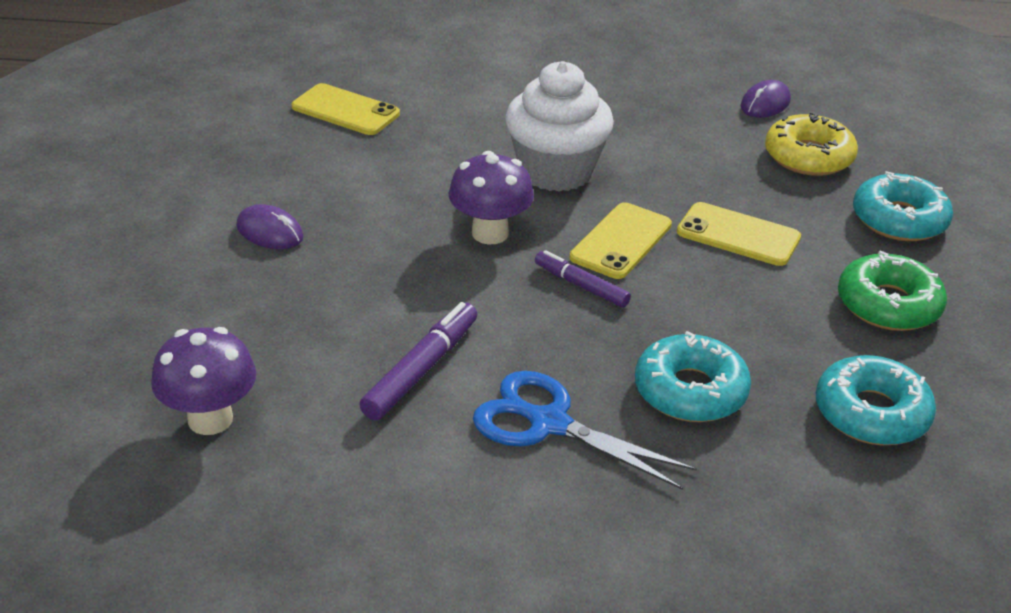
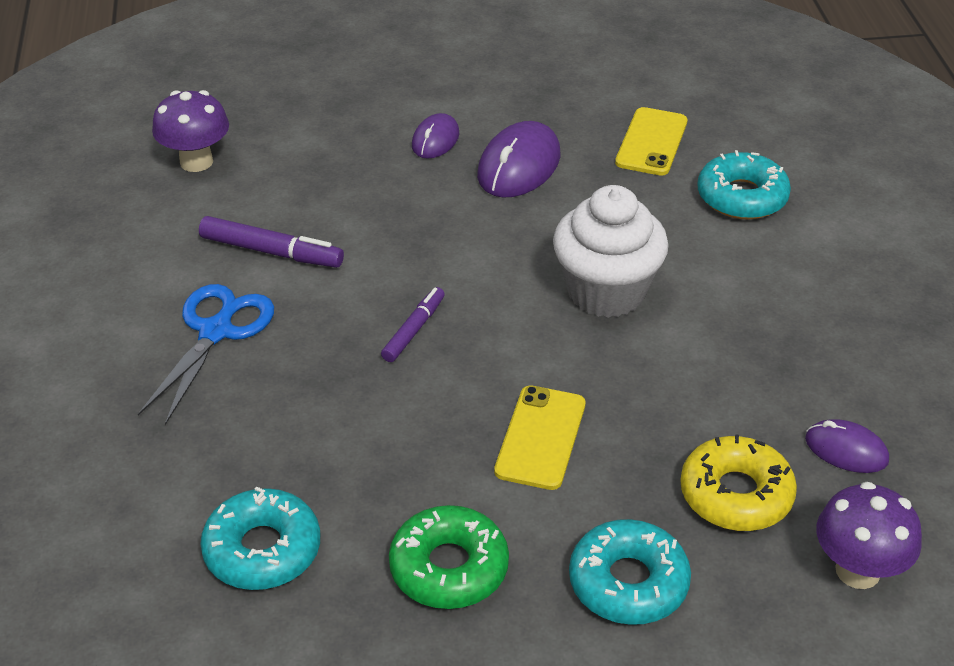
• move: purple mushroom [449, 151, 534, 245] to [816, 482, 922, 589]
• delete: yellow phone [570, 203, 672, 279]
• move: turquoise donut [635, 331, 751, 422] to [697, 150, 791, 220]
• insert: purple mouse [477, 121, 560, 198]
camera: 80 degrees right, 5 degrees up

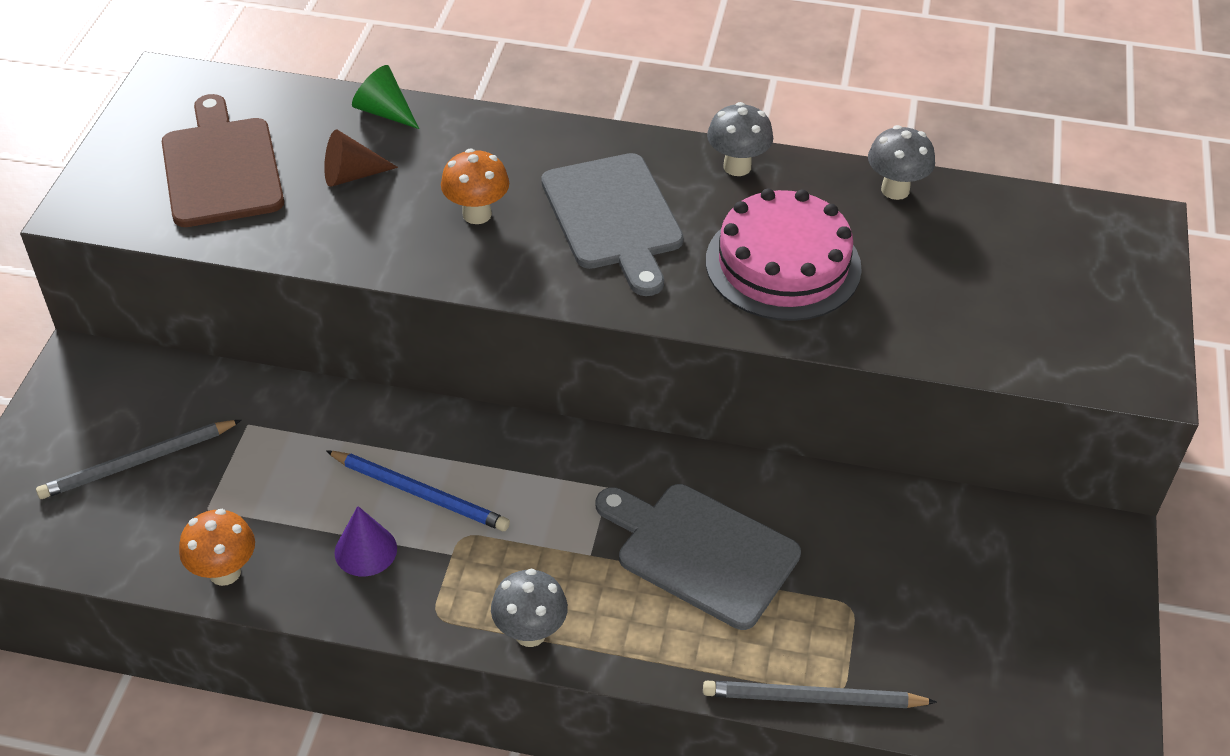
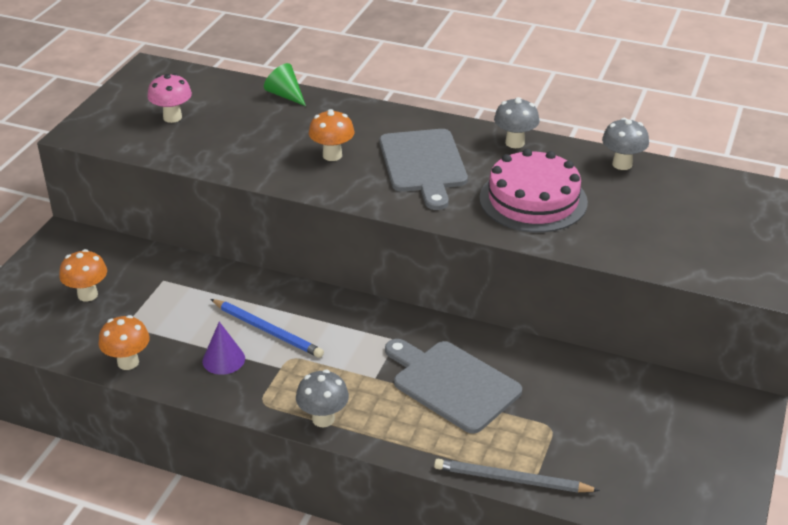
• replace: grey pencil [36, 420, 241, 499] to orange mushroom [59, 249, 107, 301]
• replace: brown cutting board [162, 94, 284, 227] to pink mushroom [147, 73, 192, 123]
• delete: brown cone [324, 130, 398, 187]
camera: 10 degrees right, 10 degrees down

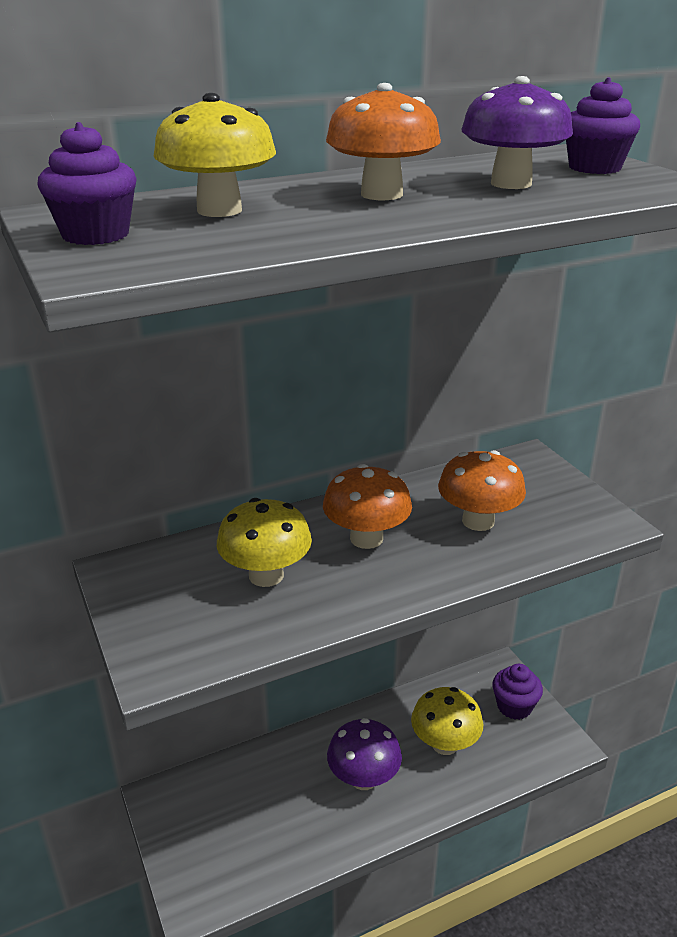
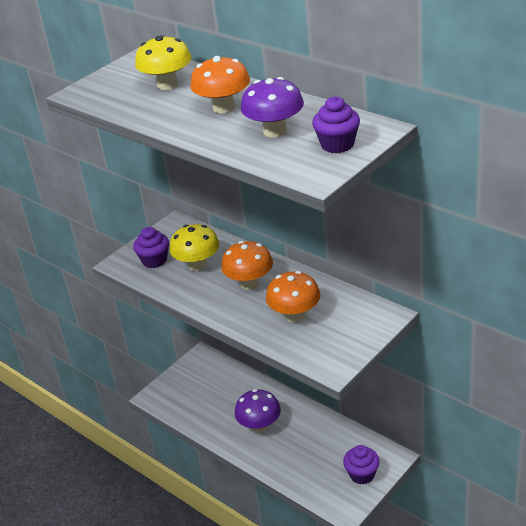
• move: purple cupcake [37, 122, 137, 245] to [133, 227, 169, 268]
• delete: yellow mushroom [411, 687, 483, 755]
camera: 70 degrees right, 5 degrees up

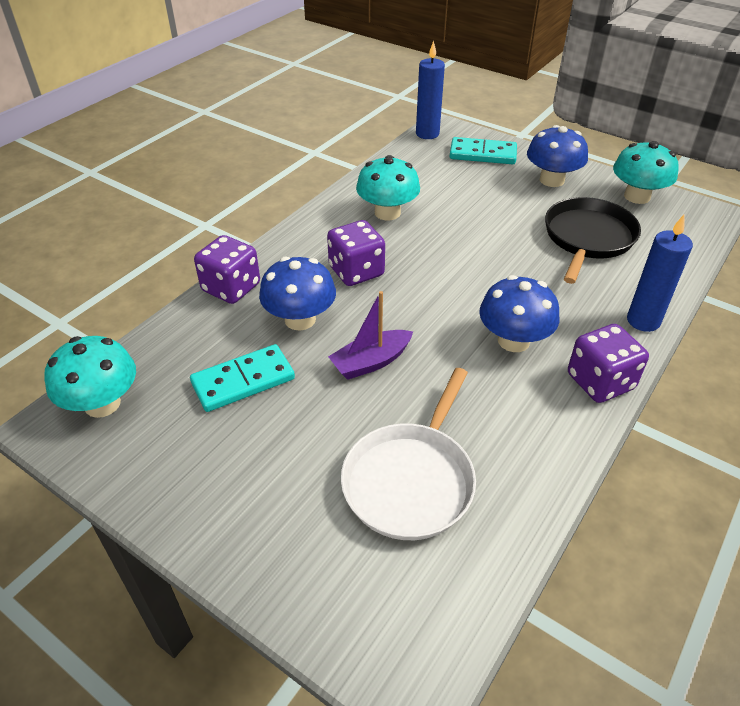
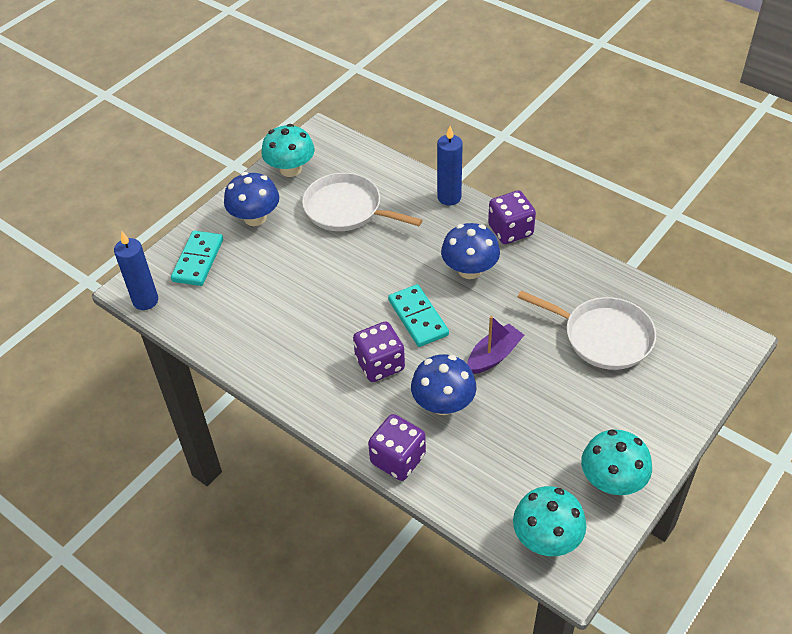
• move: turquoise domino [190, 344, 295, 412] to [388, 284, 449, 347]
• rotate: purple boat [328, 291, 413, 380] = [467, 316, 524, 374] 105 degrees counterclockwise
• move: turquoise mushroom [356, 155, 420, 220] to [581, 429, 652, 495]
• recolor: black pan [545, 197, 641, 284] to white pan [302, 173, 422, 231]
camera: 85 degrees left, 5 degrees up

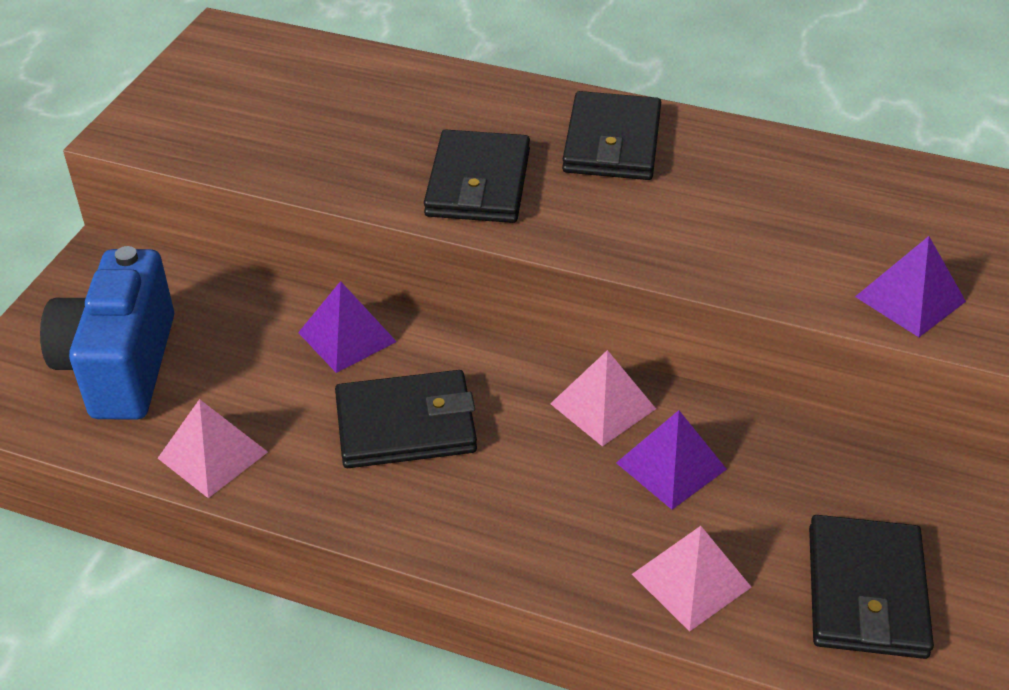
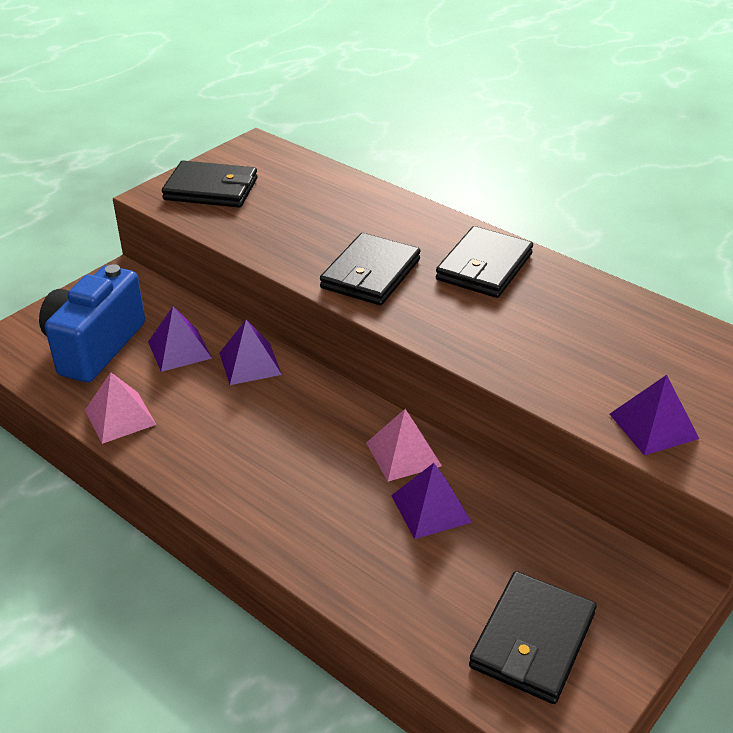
• move: black wallet [335, 370, 477, 468] to [162, 160, 258, 208]
• delete: pink pyramid [632, 526, 752, 632]
• insert: purple pyramid [148, 306, 212, 372]
camera: 20 degrees right, 5 degrees down

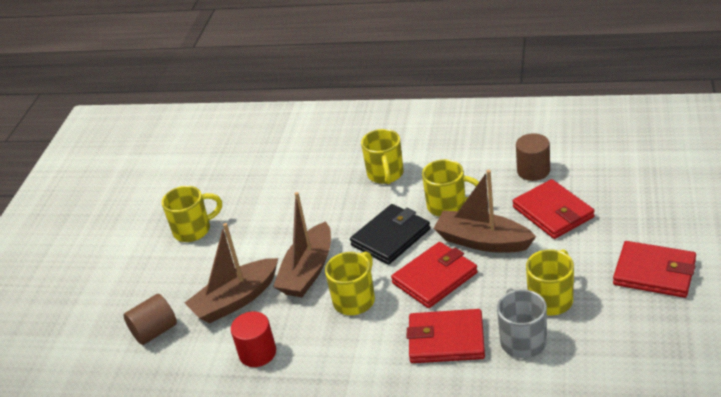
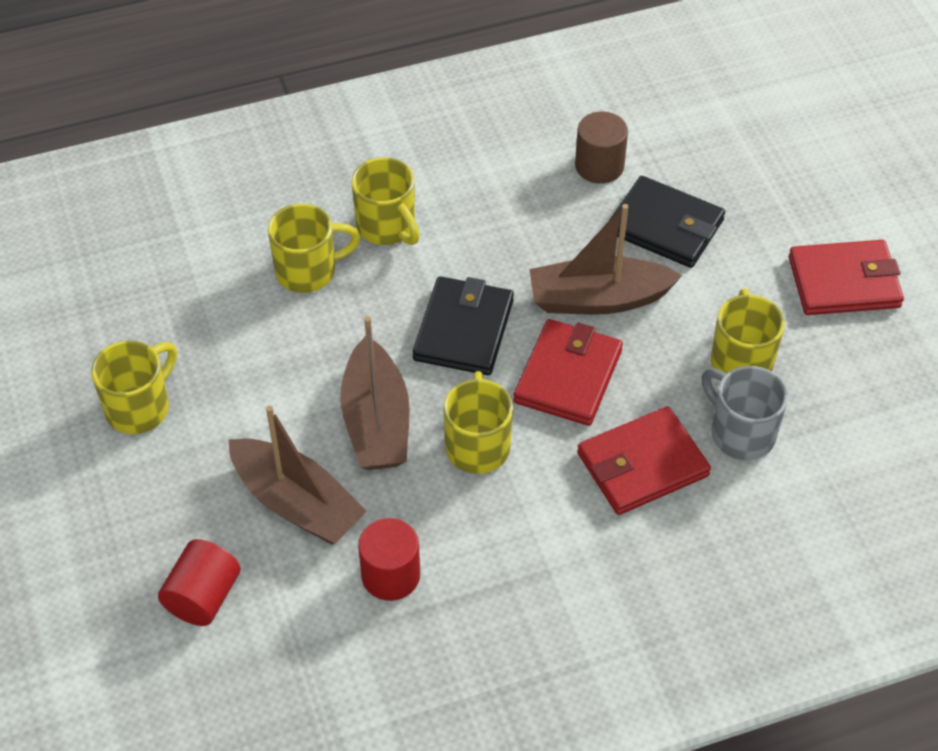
• recolor: brown cylinder [124, 294, 177, 345] to red cylinder [158, 539, 241, 626]
• rotate: brown boat [185, 223, 278, 324] = [229, 405, 367, 545] 75 degrees counterclockwise
• move: yellow mug [422, 159, 479, 217] to [268, 204, 361, 293]
• recolor: red wallet [513, 179, 595, 239] to black wallet [610, 176, 725, 268]
camera: 35 degrees left, 15 degrees up

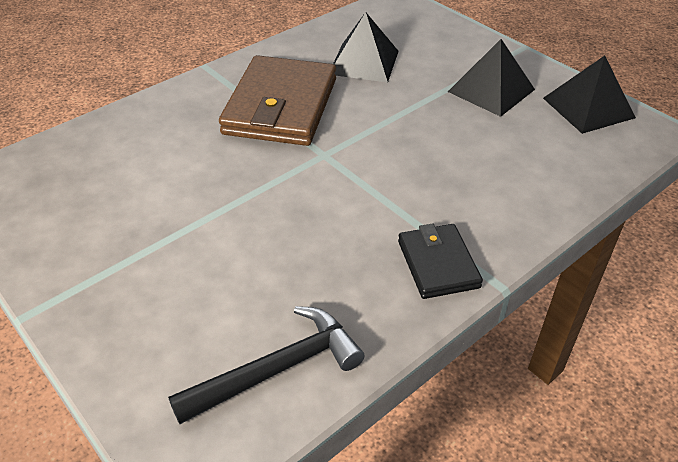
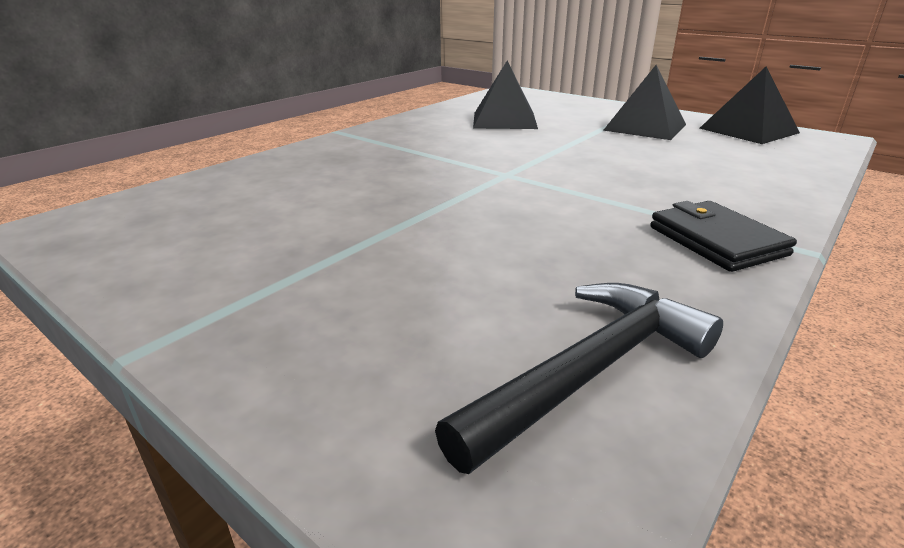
• delete: brown wallet [219, 55, 336, 146]
camera: 10 degrees left, 15 degrees down

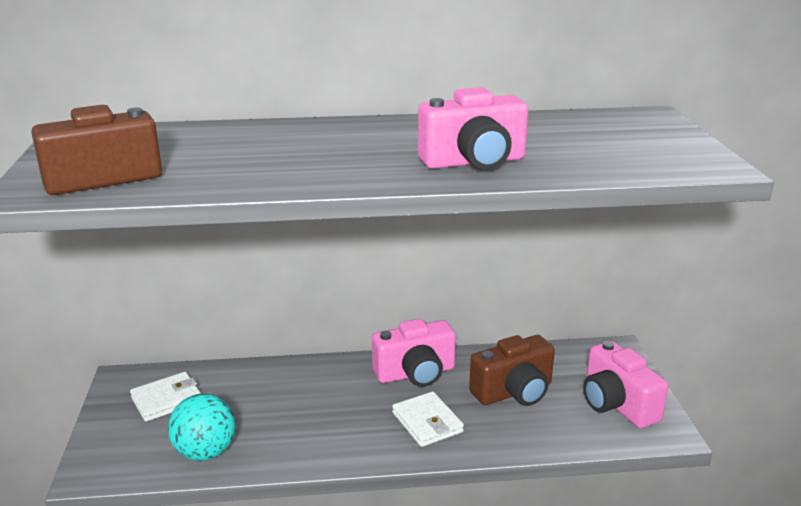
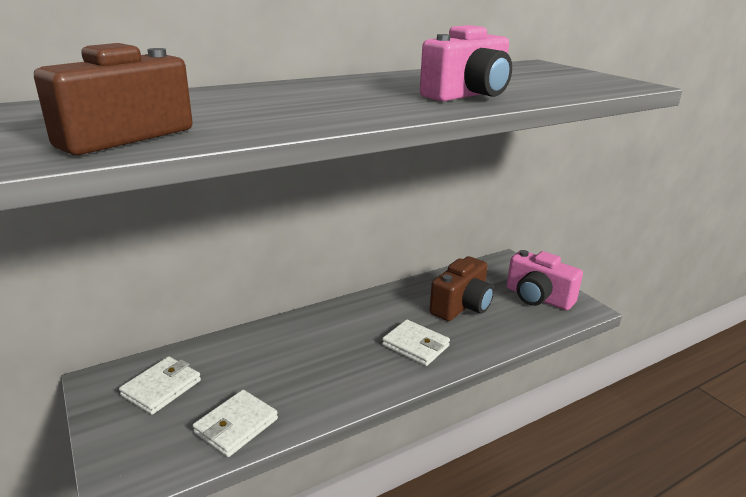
• replace: turquoise ball [168, 394, 235, 461] to white wallet [193, 390, 278, 457]
• delete: pink camera [372, 319, 456, 387]
camera: 25 degrees left, 0 degrees up

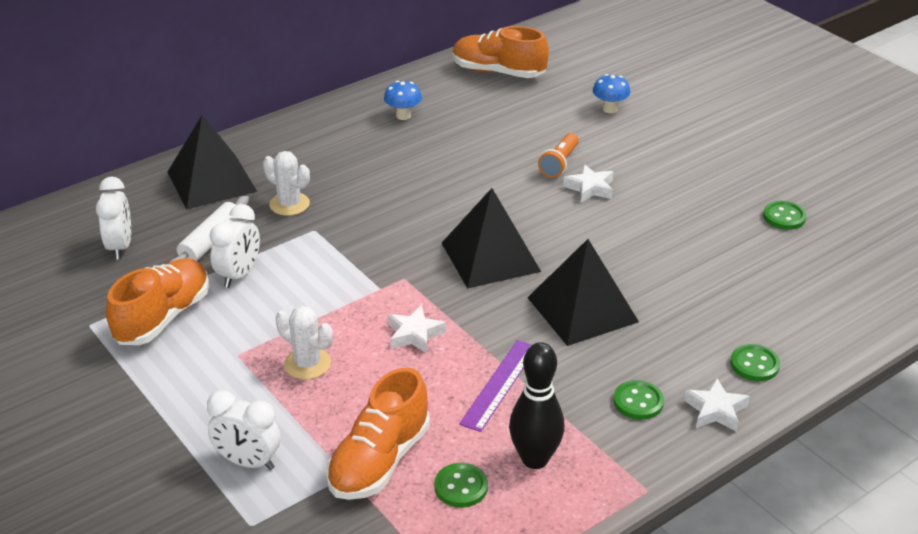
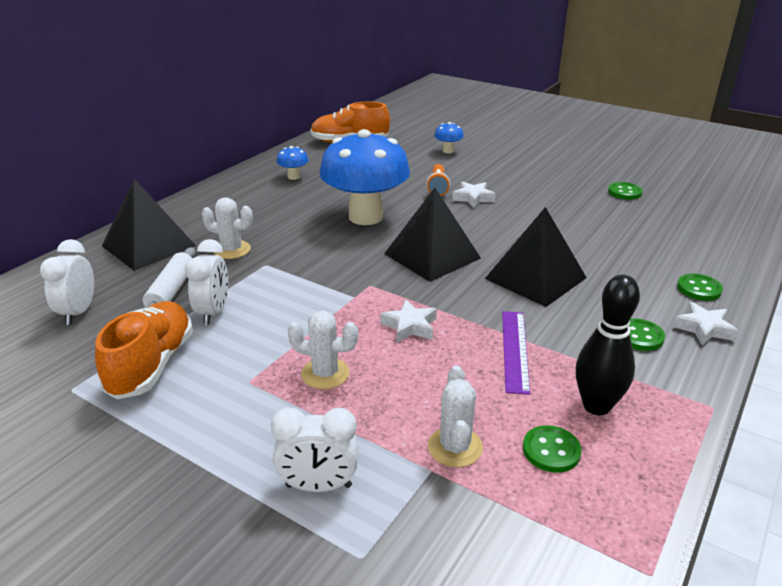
• rotate: white clock [96, 177, 131, 260] = [40, 239, 94, 325] 150 degrees counterclockwise
• replace: orange shoe [326, 367, 430, 500] to white cactus [428, 366, 483, 467]
• insert: blue mushroom [320, 129, 410, 225]
camera: 20 degrees left, 5 degrees down

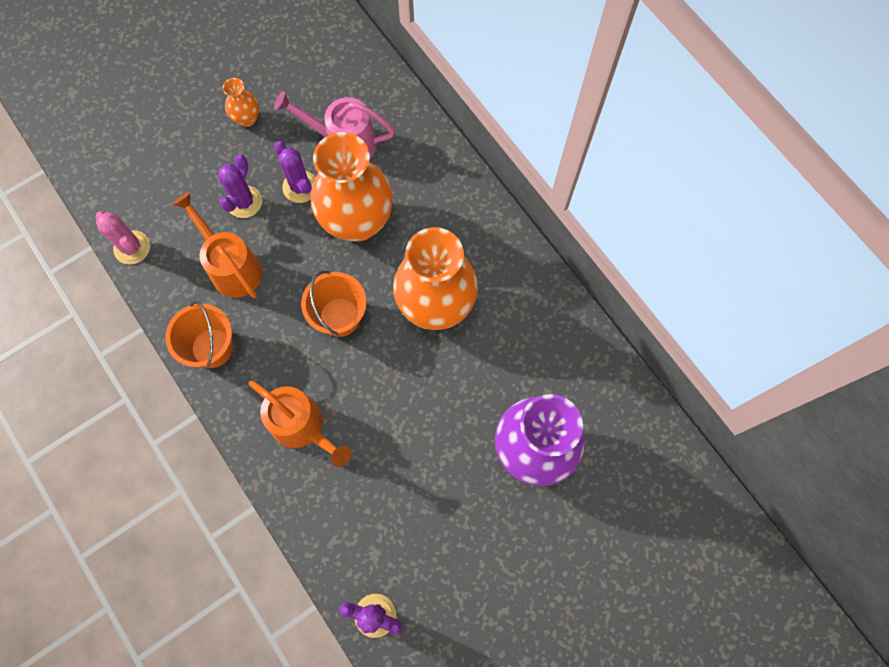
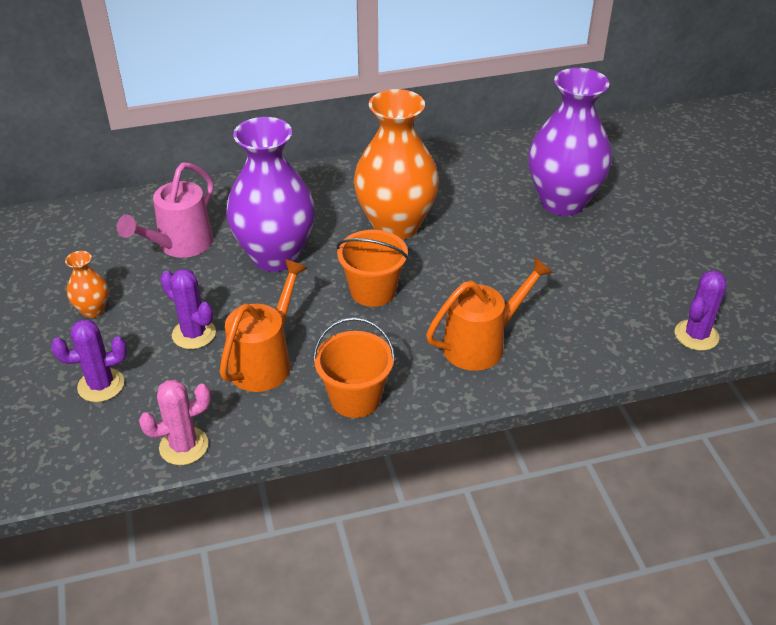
• rotate: orange watering can [173, 192, 263, 298] = [220, 259, 307, 392] 135 degrees clockwise
• move: purple cactus [274, 141, 316, 203] to [51, 319, 127, 402]
• recolor: orange vase [311, 132, 393, 242] to purple vase [226, 117, 315, 272]
camera: 70 degrees left, 30 degrees down

